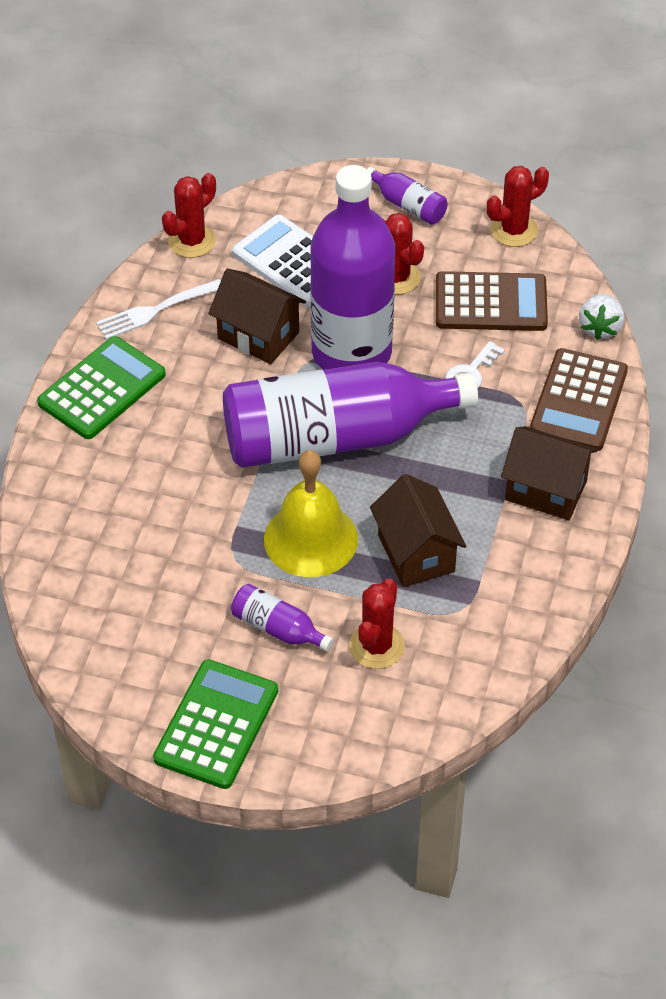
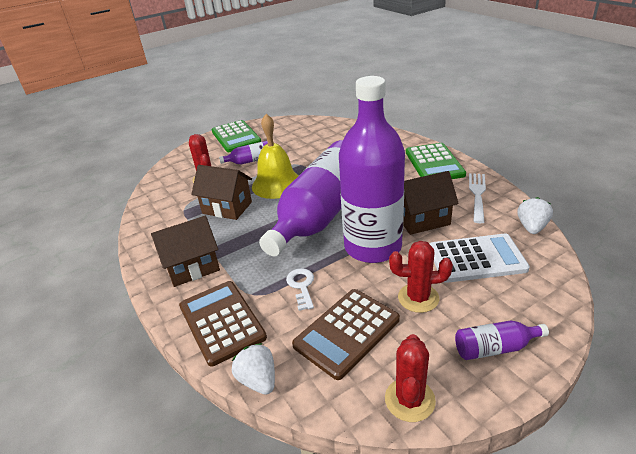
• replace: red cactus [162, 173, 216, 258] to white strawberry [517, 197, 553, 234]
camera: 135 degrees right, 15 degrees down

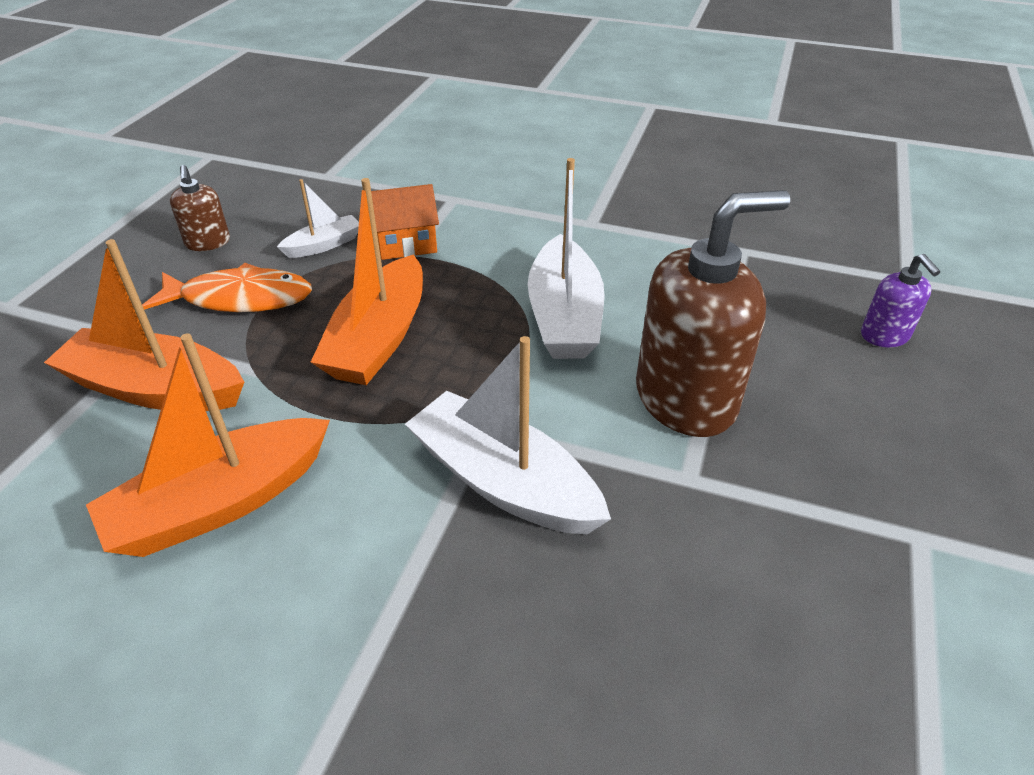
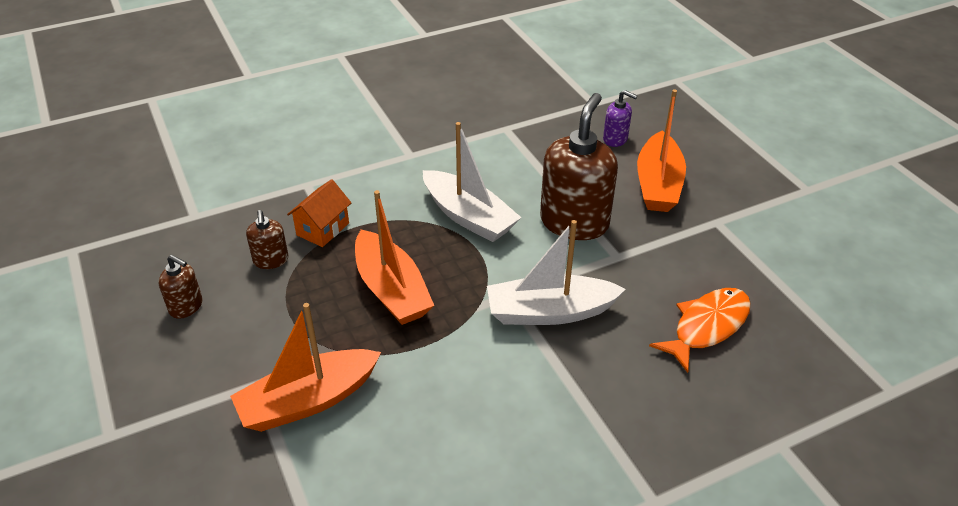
• move: orange boat [86, 334, 330, 557] to [637, 89, 686, 212]
• move: orange fish [142, 263, 312, 312] to [649, 288, 751, 373]
• replace: white boat [277, 179, 359, 258] to brown soap dispenser [246, 210, 289, 269]
camera: 45 degrees left, 0 degrees up

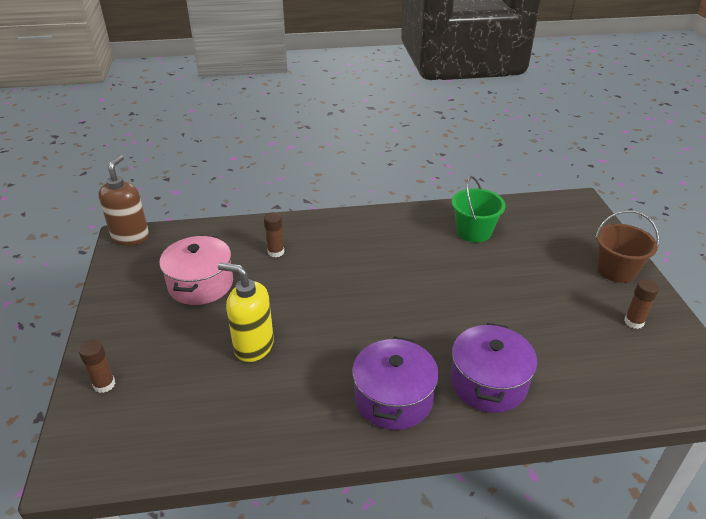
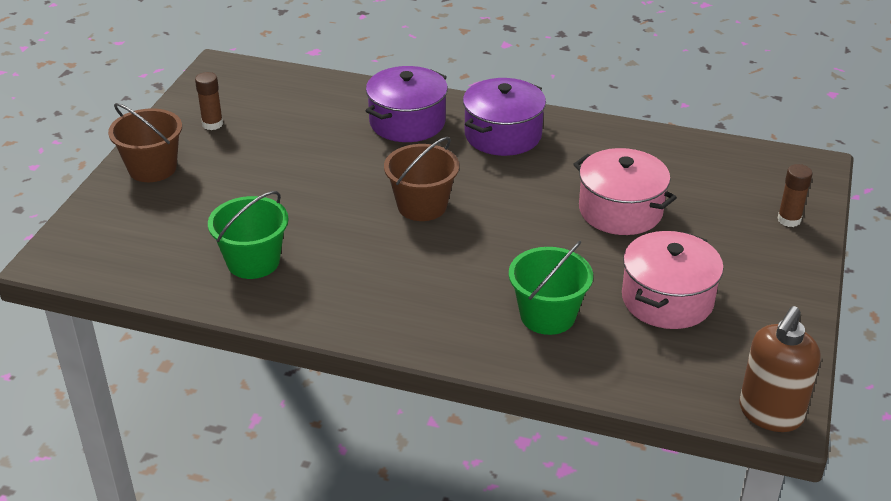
• replace: yellow soap dispenser [218, 263, 274, 362] to pink pot [573, 148, 677, 235]
• replace: brown glue stick [264, 212, 284, 257] to green bucket [509, 241, 593, 335]
• insert: brown bucket [384, 137, 459, 221]
camera: 155 degrees left, 0 degrees up

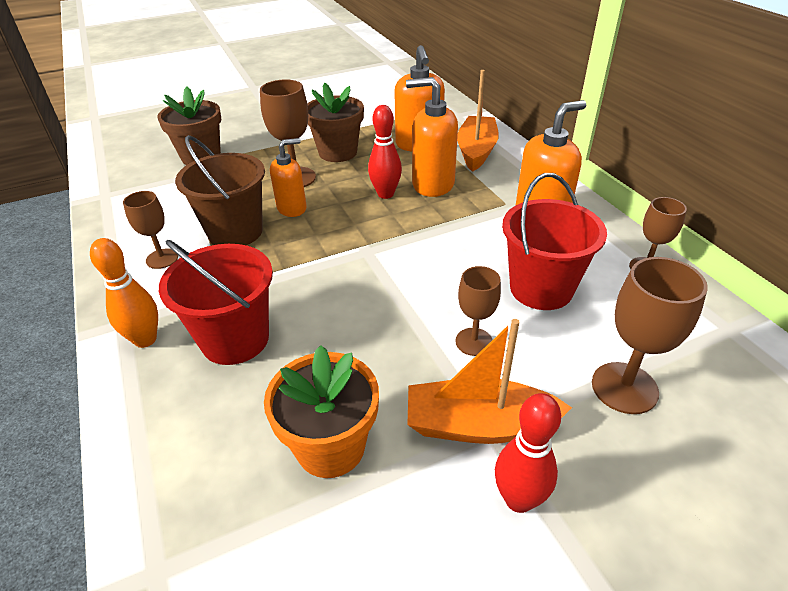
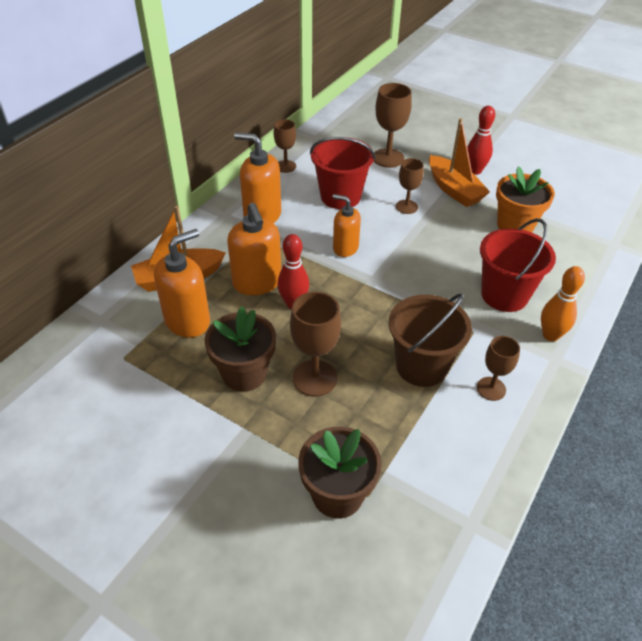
• move: orange soap dispenser [270, 138, 307, 217] to [333, 194, 361, 257]
camera: 125 degrees left, 5 degrees up

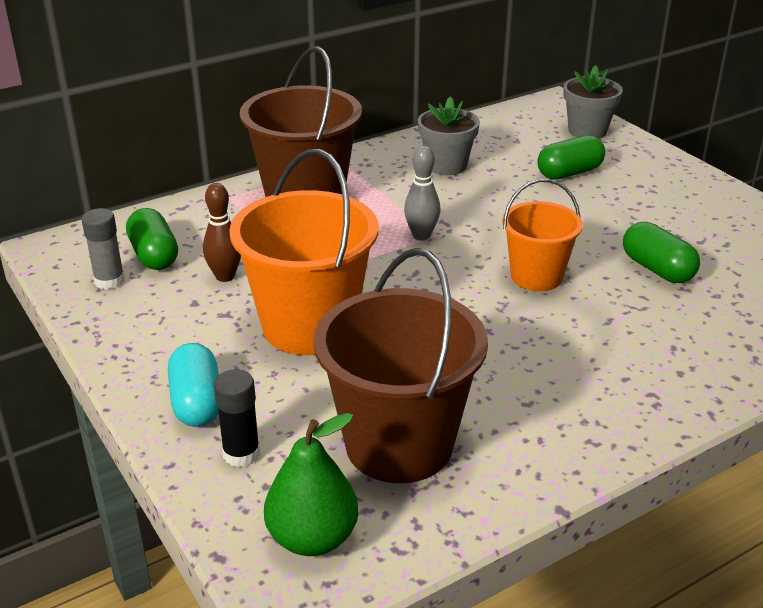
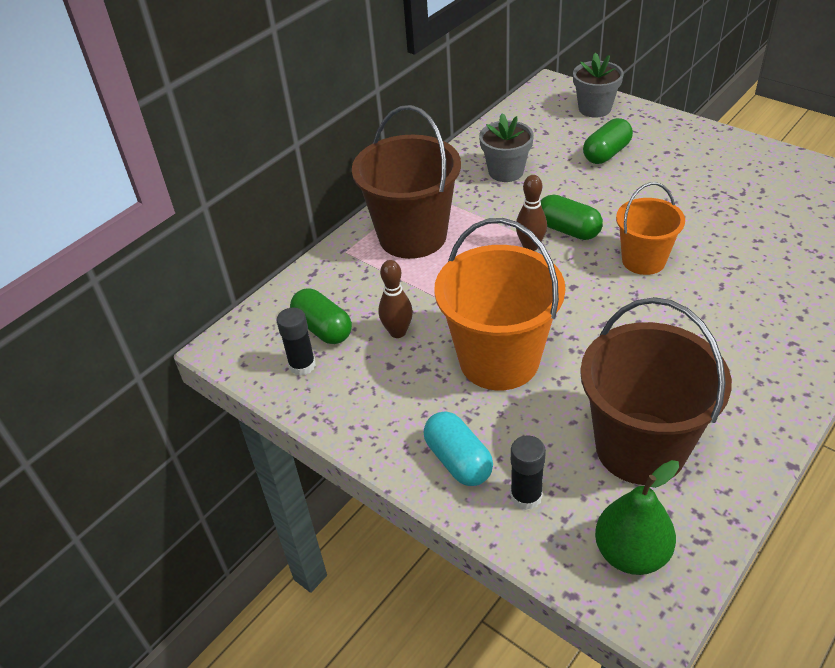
• recolor: grey glue stick [82, 208, 125, 290] to black glue stick [277, 308, 316, 376]
• recolor: grey bowling pin [404, 146, 440, 241] to brown bowling pin [516, 175, 547, 251]
• move: green capsule [623, 222, 700, 283] to [540, 195, 603, 240]
camera: 15 degrees left, 10 degrees up

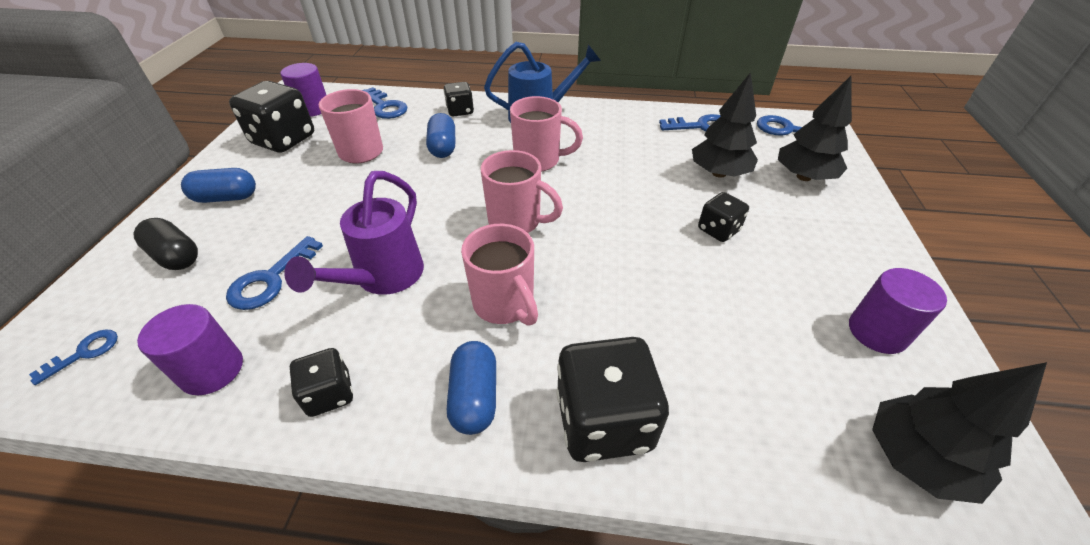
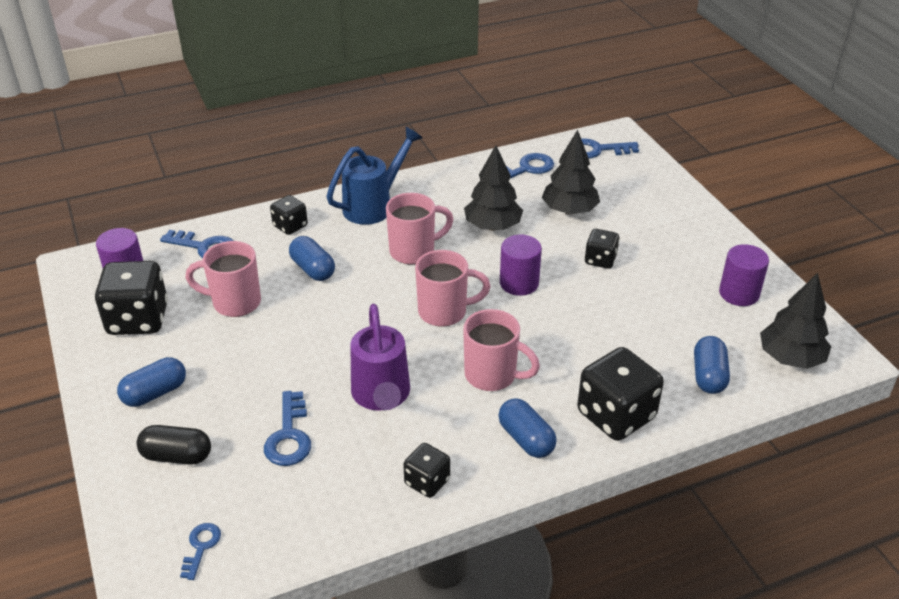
• move: purple cylinder [137, 304, 243, 395] to [500, 235, 542, 296]
• move: black tree [778, 76, 852, 181] to [464, 145, 523, 231]
• insert: blue capsule [694, 336, 730, 394]
camera: 30 degrees left, 5 degrees down

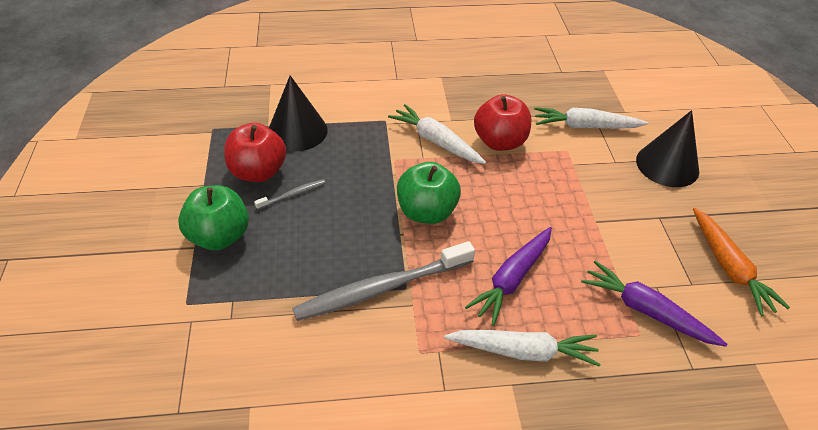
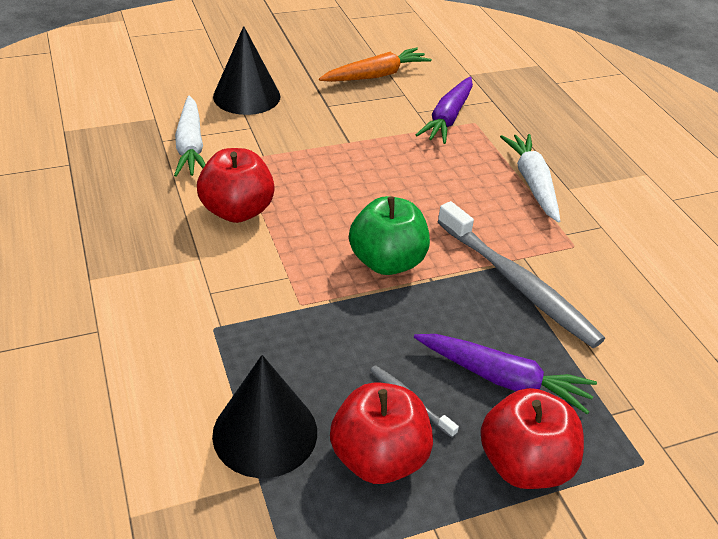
• recolor: green apple [178, 185, 249, 250] to red apple [480, 388, 584, 489]
• delete: white carrot [388, 104, 486, 164]
• move: purple carrot [465, 227, 552, 325] to [414, 334, 597, 414]
camera: 105 degrees left, 5 degrees down

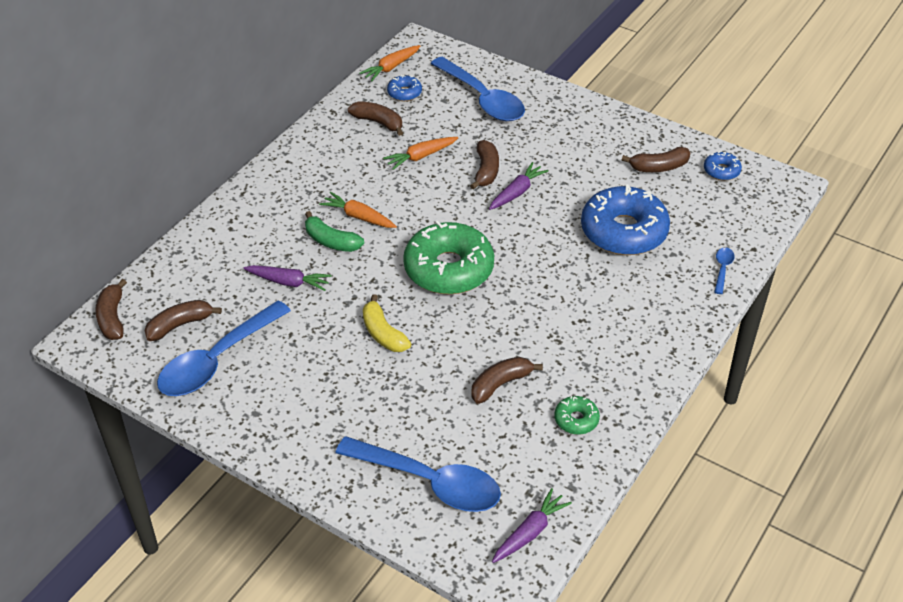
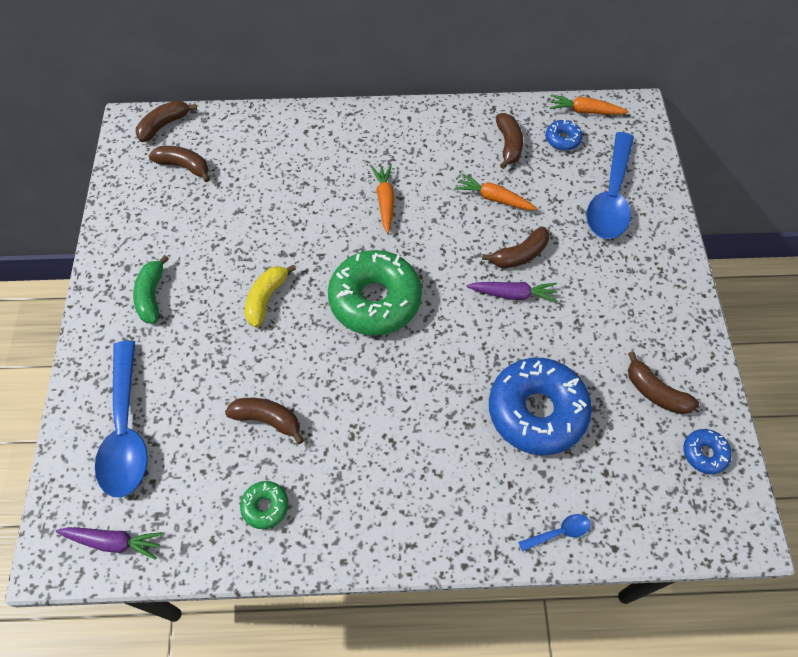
• delete: blue spoon [157, 300, 291, 396]
• delete: purple carrot [244, 265, 331, 291]
• move: green banana [305, 211, 364, 252] to [133, 255, 169, 323]
camera: 55 degrees right, 15 degrees up

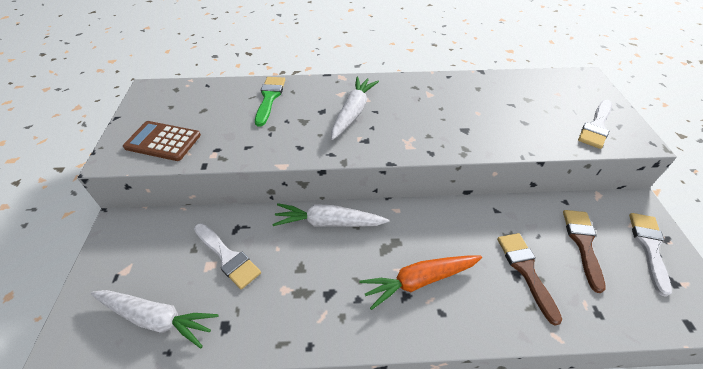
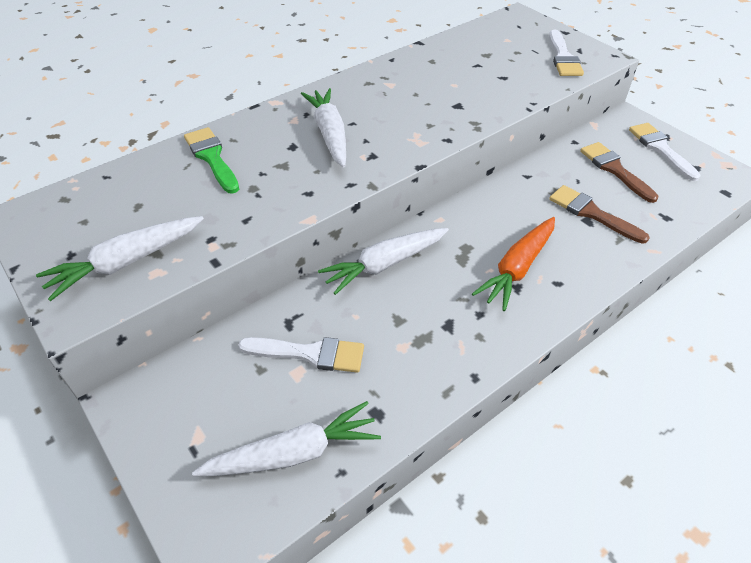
• replace: brown calculator [123, 121, 201, 161] to white carrot [36, 216, 204, 301]
camera: 35 degrees left, 0 degrees up

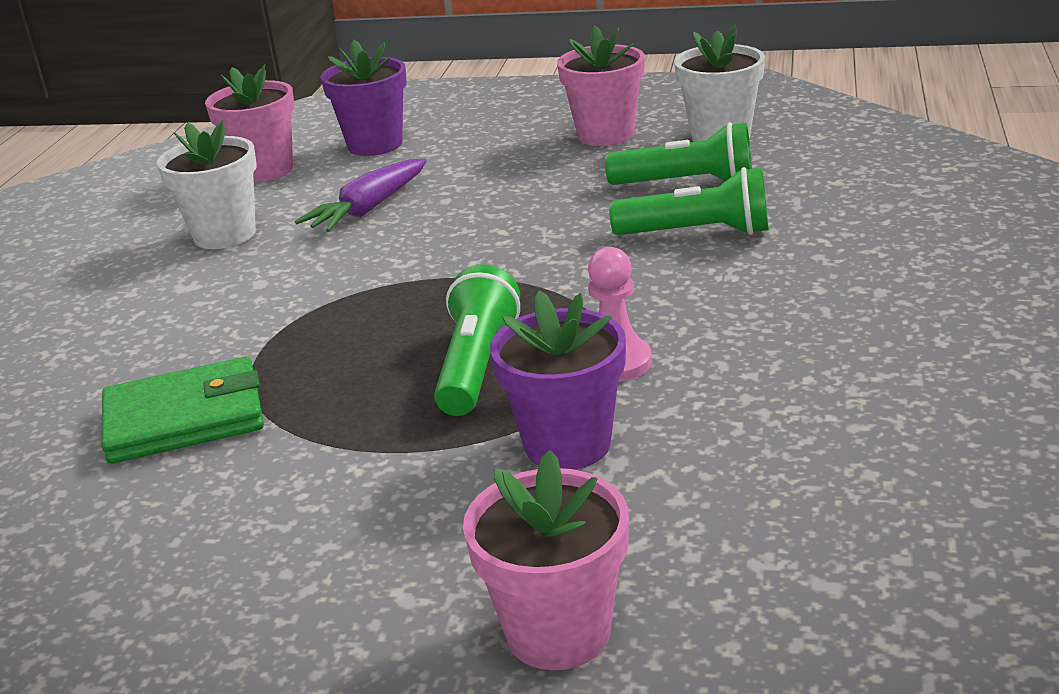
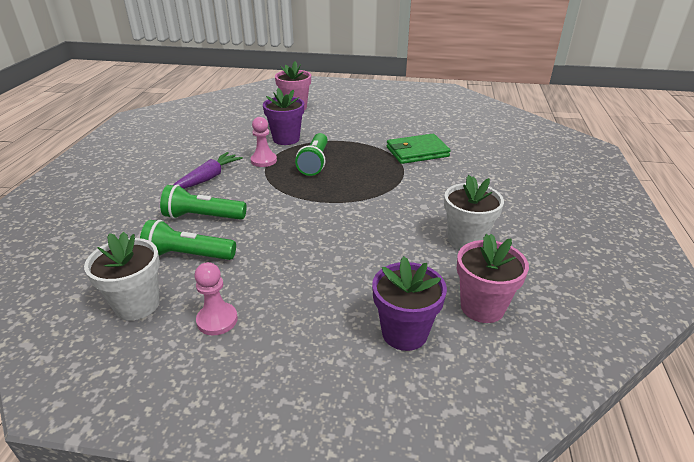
• move: purple carrot [295, 159, 426, 232] to [174, 152, 243, 189]
• replace: pink flower pot [557, 25, 645, 146] to pink pawn [195, 262, 238, 335]
camera: 175 degrees right, 5 degrees up

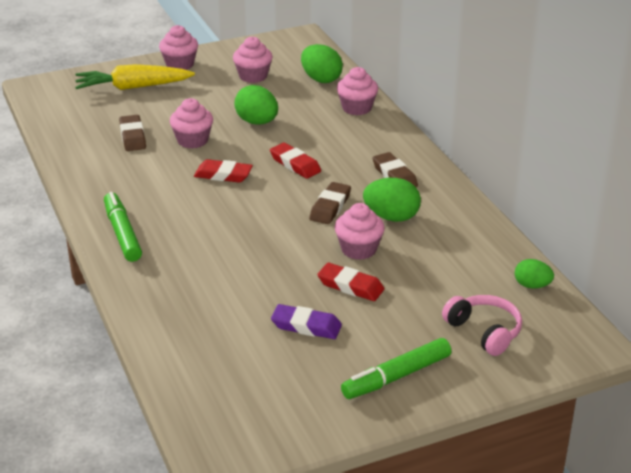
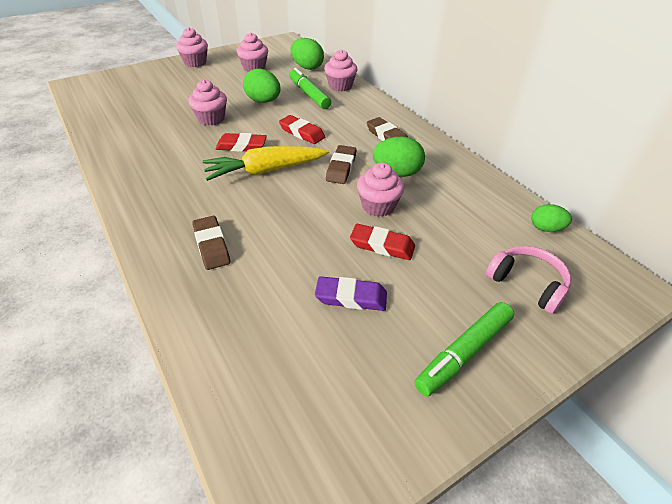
• move: yellow carrot [75, 64, 195, 90] to [202, 146, 329, 181]
• move: green marker [104, 192, 142, 262] to [289, 68, 331, 109]
• move: brown eraser [119, 115, 146, 151] to [192, 216, 230, 270]
camera: 10 degrees left, 10 degrees up

